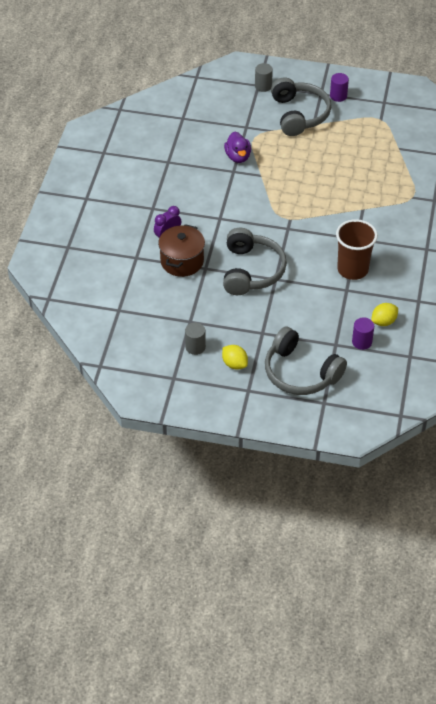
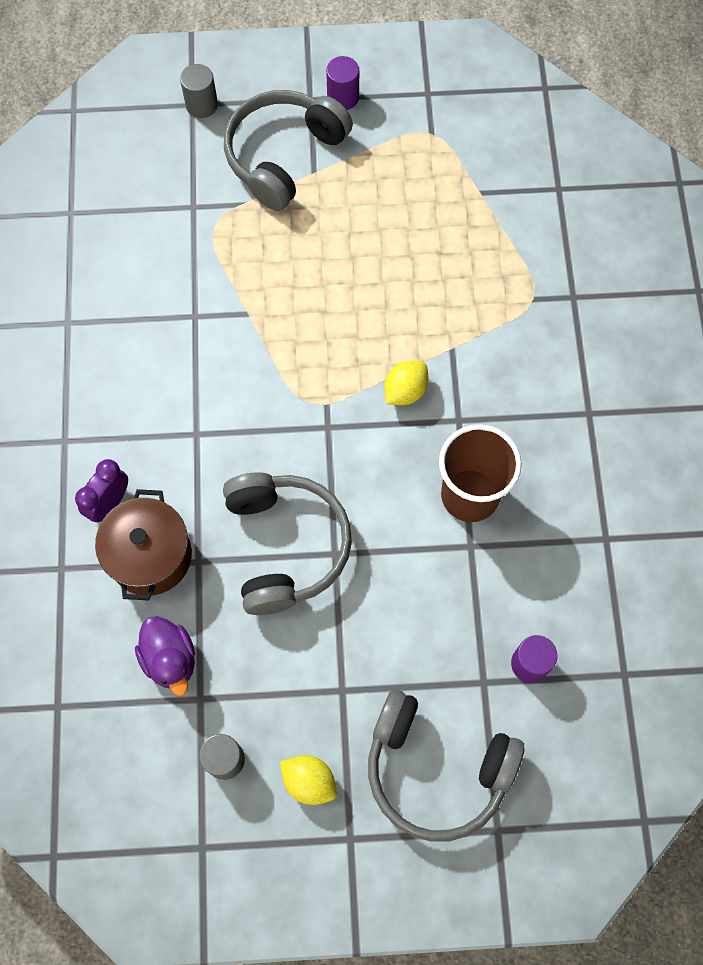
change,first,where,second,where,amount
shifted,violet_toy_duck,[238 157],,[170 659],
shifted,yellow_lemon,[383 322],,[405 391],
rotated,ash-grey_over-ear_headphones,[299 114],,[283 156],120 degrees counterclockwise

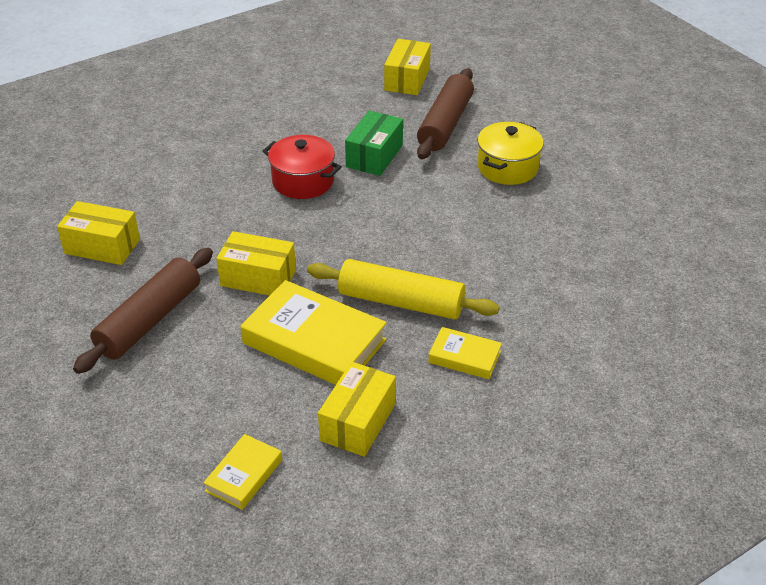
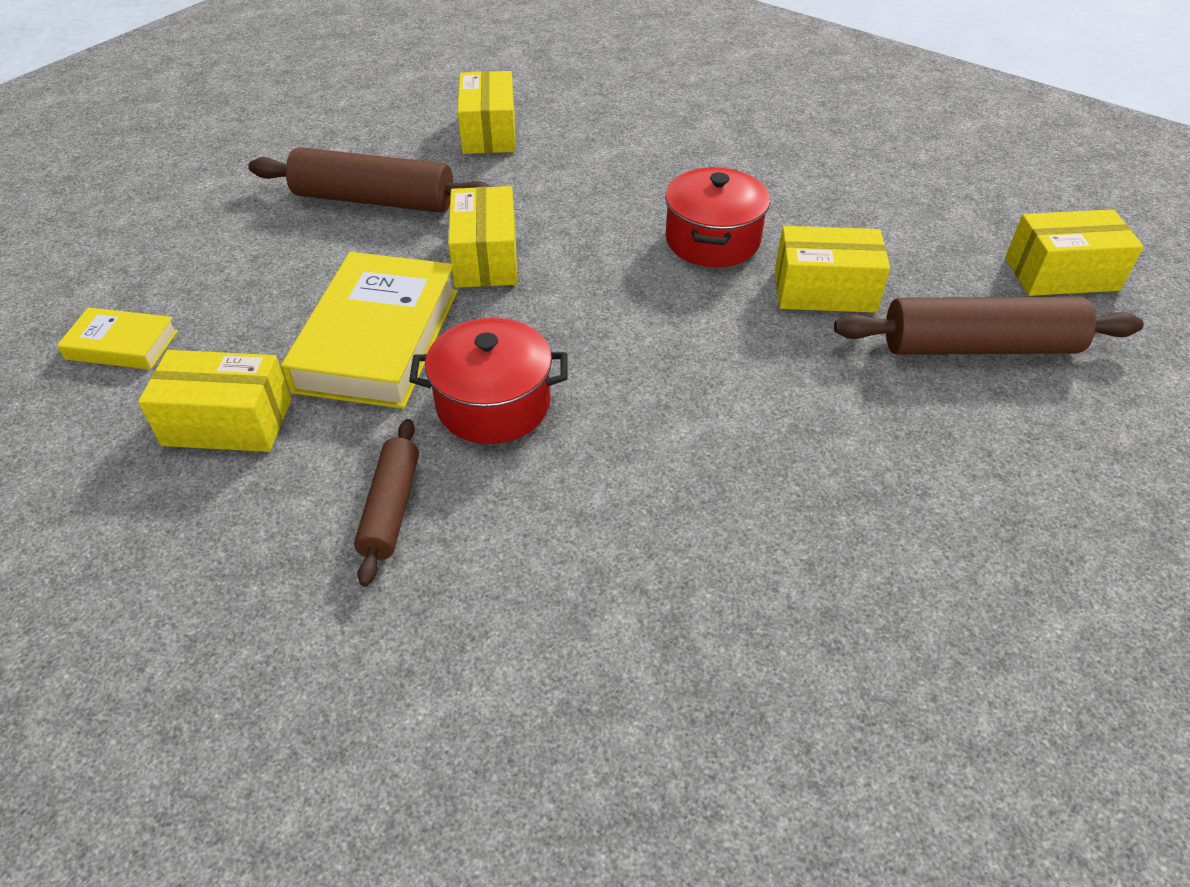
change,first,where,second,where,amount
gone,yellow_stockpot,[507 167],,,
swapped,yellow_rolling_pin,[401 302],crimson_stockpot,[493 404],
swapped,yellow_hardcover,[464 357],brown_rolling_pin,[390 508],
repainted,leaf-green_package,[374 156],yellow_package,[824 290],

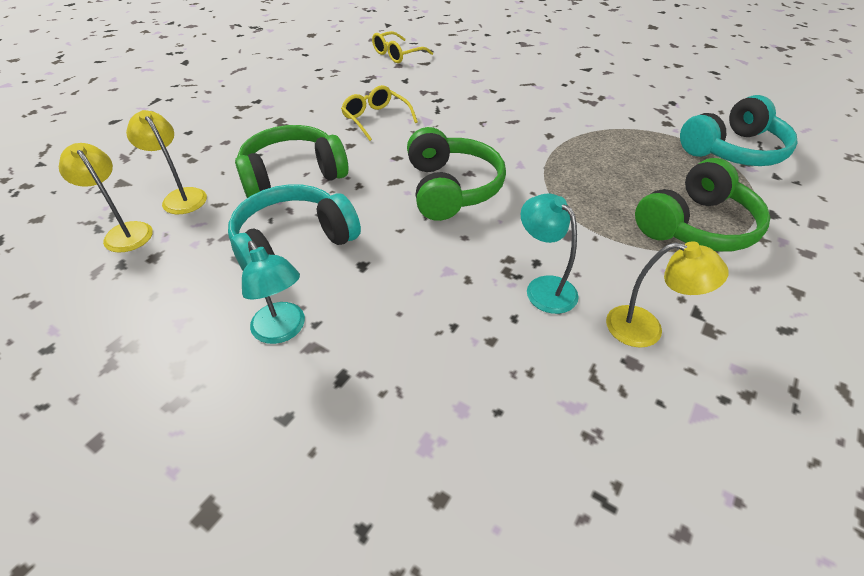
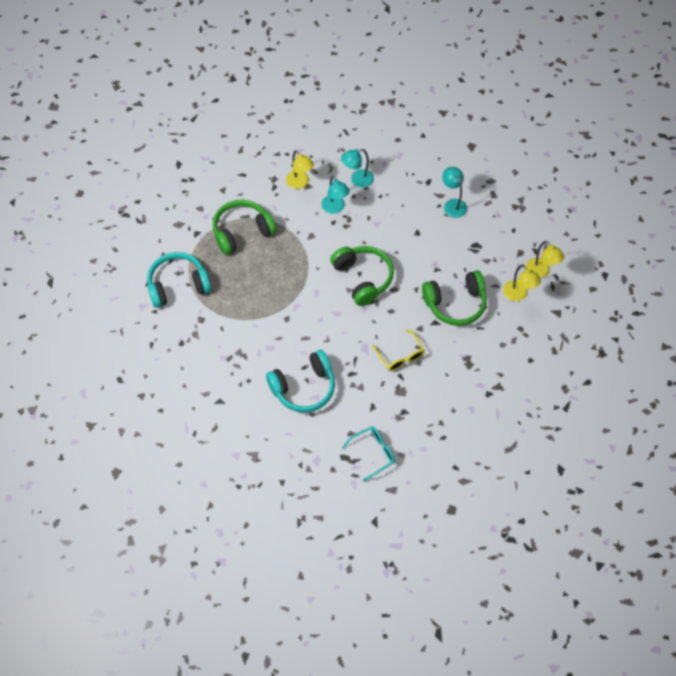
change,first,where,second,where,amount
new,,,teal_reading_lamp,[357 180],
shifted,teal_over-ear_headphones,[293 244],,[304 387],
repainted,yellow_spectacles,[397 55],teal_spectacles,[373 453],
rotated,leaf-green_over-ear_headphones,[451 188],,[363 278],150 degrees clockwise
rotated,yellow_reading_lamp,[646 329],,[300 183],150 degrees counterclockwise

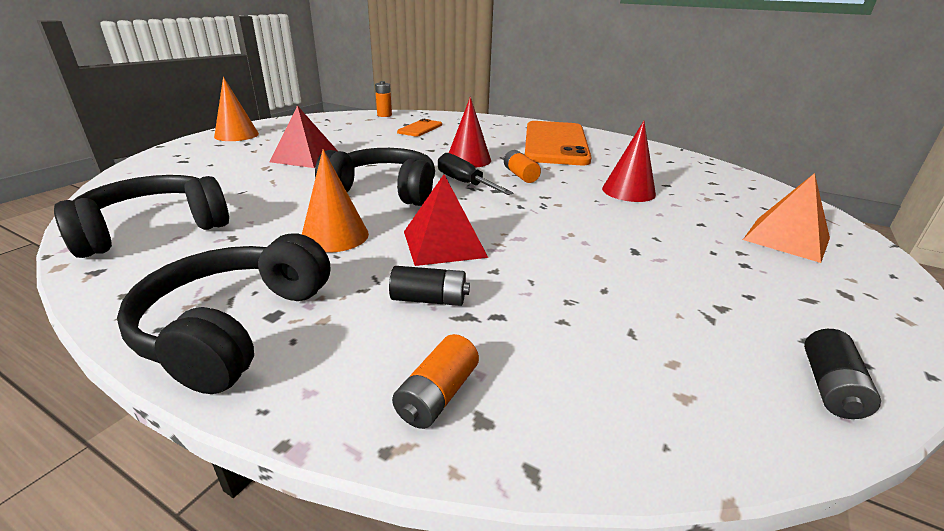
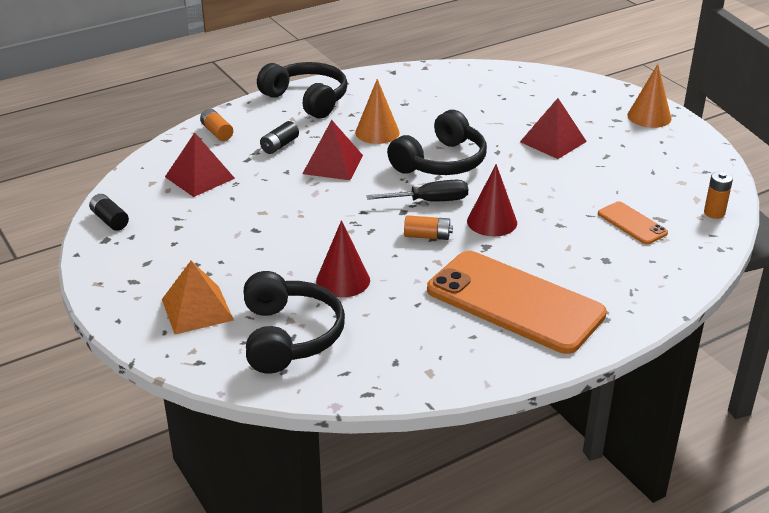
change,first,where,second,where,amount
new,,,crimson_pyramid,[199 177],
shifted,jet-black_over-ear_headphones,[154 229],,[289 336],

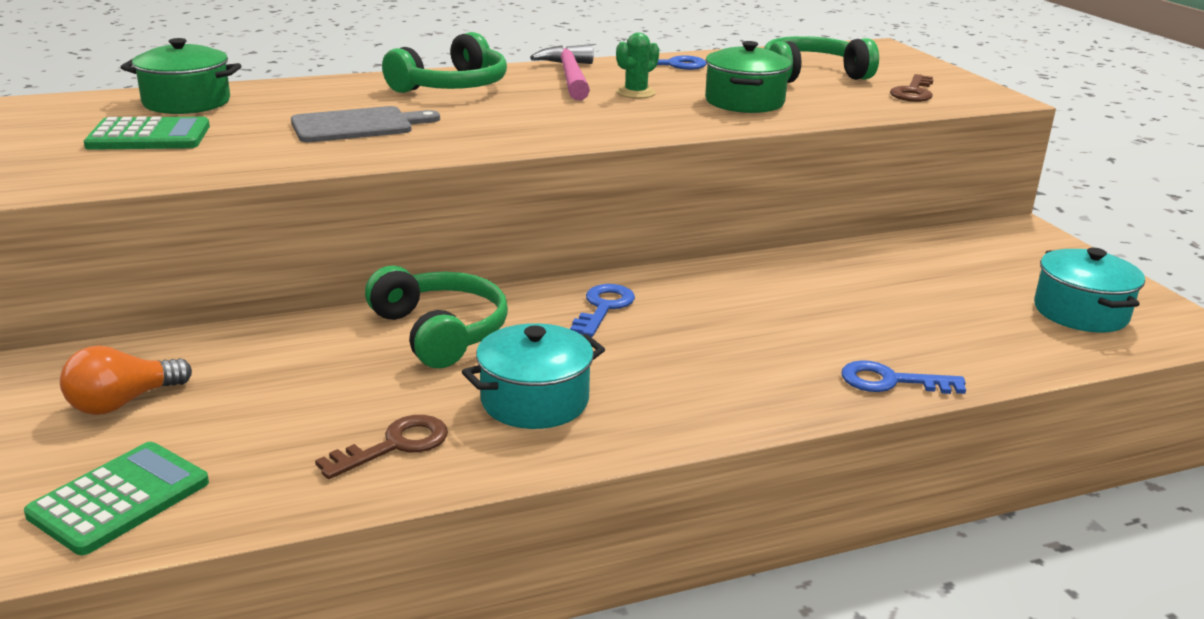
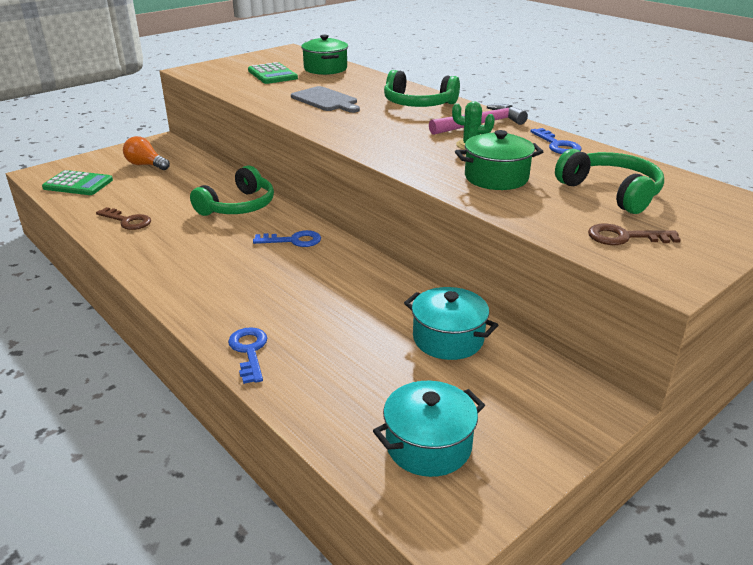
change,first,where,second,where,amount
shifted,teal_stockpot,[534 401],,[448 339],

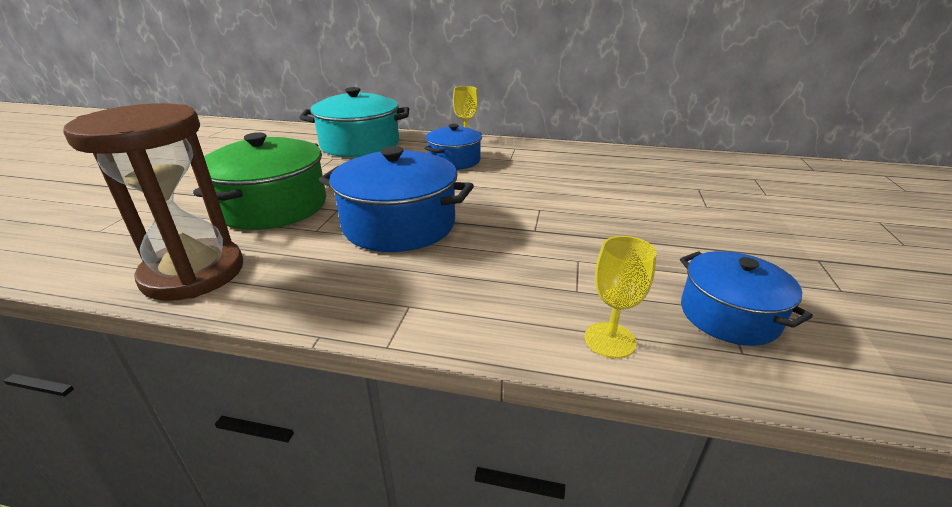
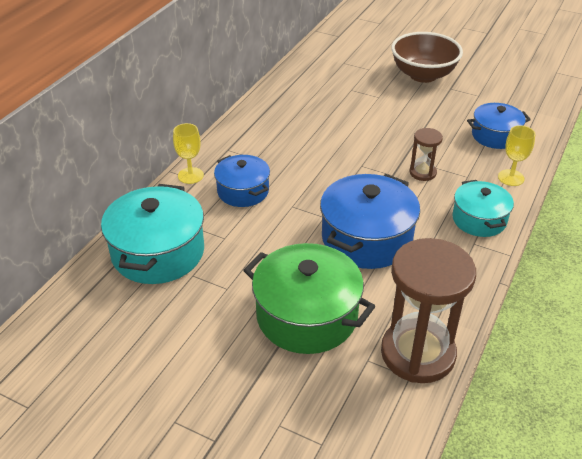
change,first,where,second,where,amount
new,,,brown_deep_dish,[423 75],
new,,,brown_sandglass,[422 173],
new,,,teal_stockpot,[479 219],

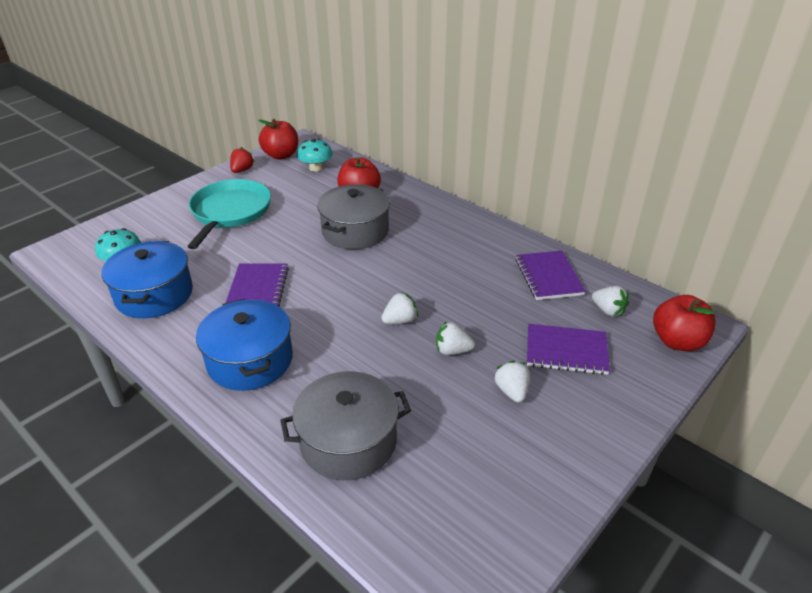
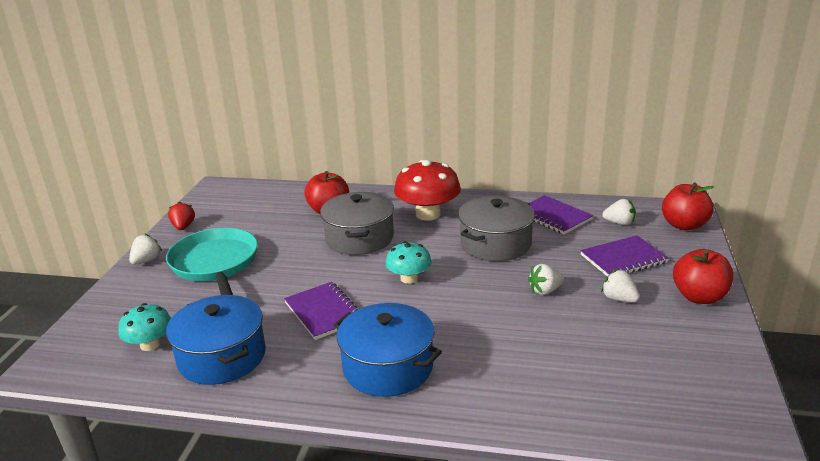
change,first,where,second,where,amount
new,,,crimson_toadstool,[428 214],
shifted,crimson_apple_fruit,[281 155],,[699 297],
shifted,ash-grey_stockpot,[348 441],,[495 244],
shifted,teal_toadstool,[316 168],,[409 278],
shifted,pure_white_berry,[400 320],,[146 260],

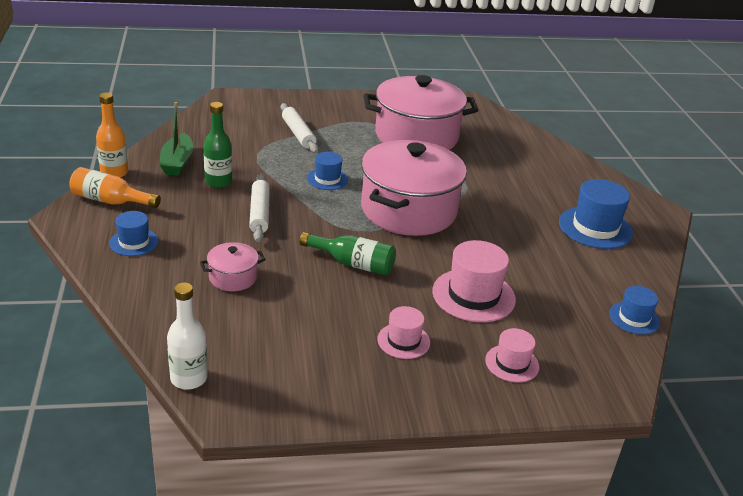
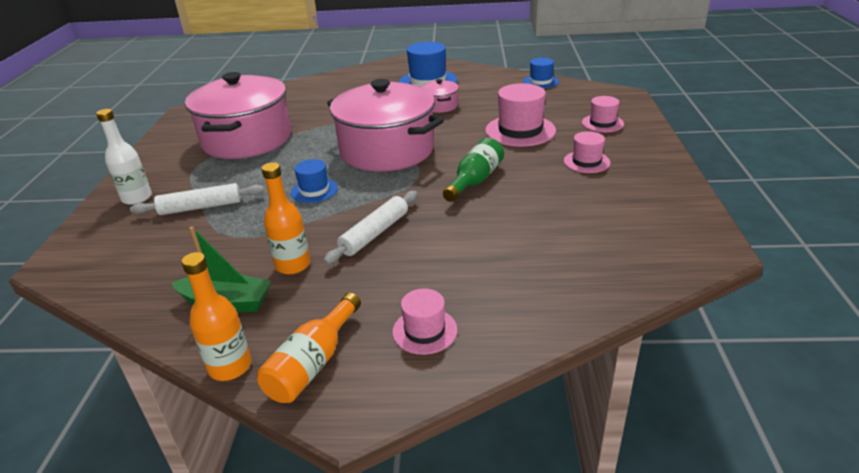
change,first,where,second,where,amount
shifted,pure_white_drink_bottle,[189 378],,[137 198],
shifted,pink_stockpot,[233 277],,[440 106],
repainted,cobalt_top_hat,[134 242],pink_top_hat,[424 331],
repainted,leaf-green_drink_bottle,[218 182],bright_orange_drink_bottle,[293 265],
rotated,pure_white_rolling_pin,[259 213],,[374 233],60 degrees counterclockwise

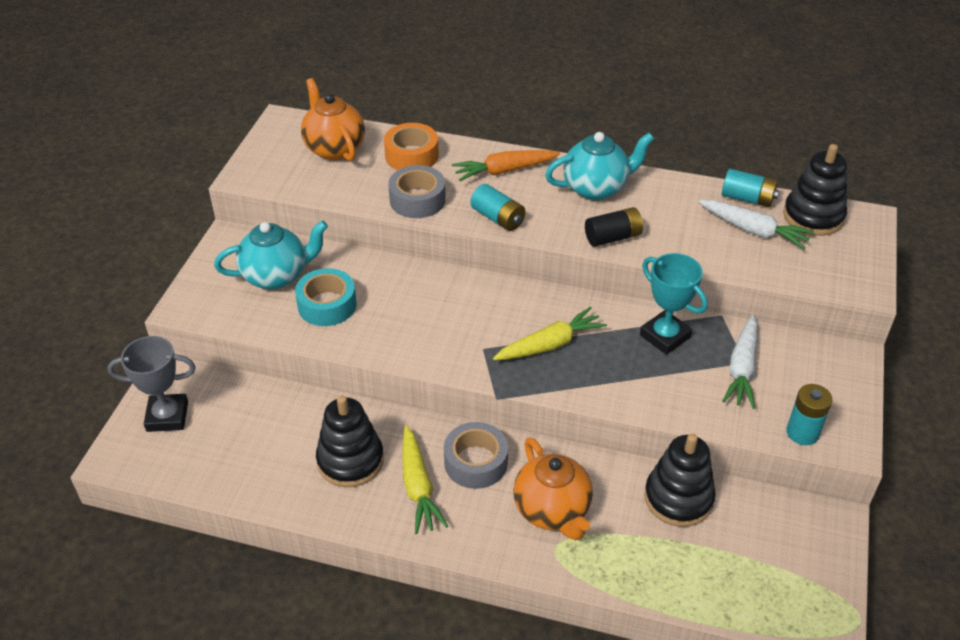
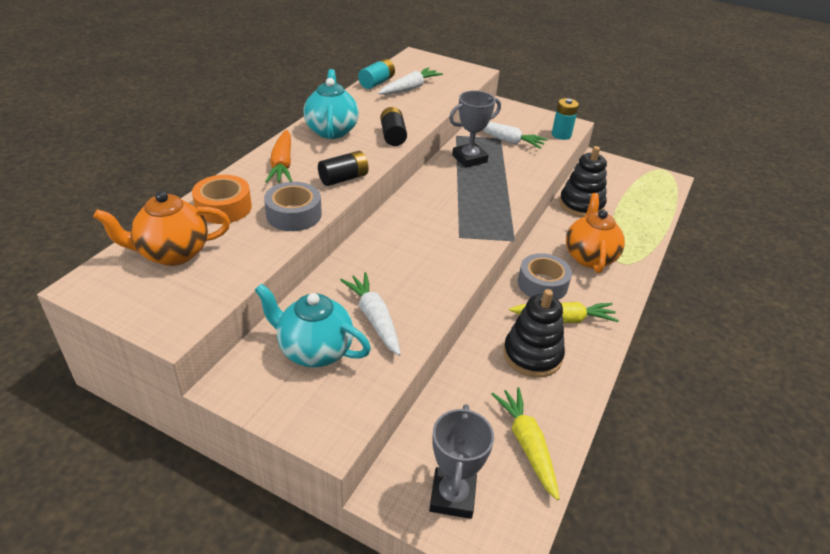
change,first,where,second,where,amount
gone,jet-black_stacking_toy,[813 216],,,
shifted,yellow_carrot,[550 344],,[527 445],
swapped,teal_roll_of_tape,[327 305],pure_white_carrot,[374 318],
repainted,teal_AA_battery,[498 218],jet-black_AA_battery,[343 178],
repainted,teal_trophy,[665 336],ash-grey_trophy,[469 159],
rotated,teal_china_teapot,[276 276],,[314 350],60 degrees counterclockwise
rotated,bright_orange_china_teapot,[552 511],,[589 257],75 degrees counterclockwise

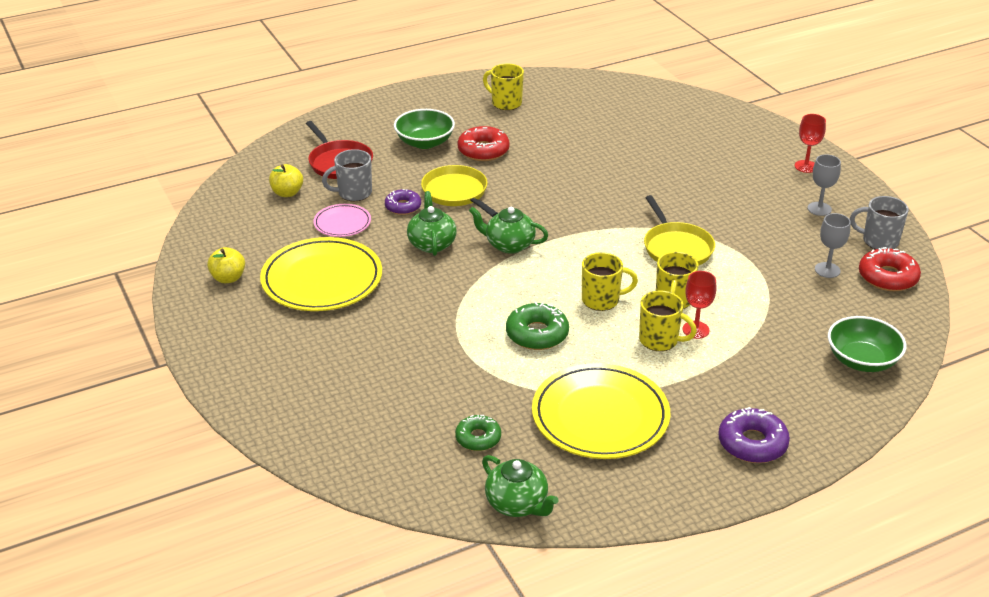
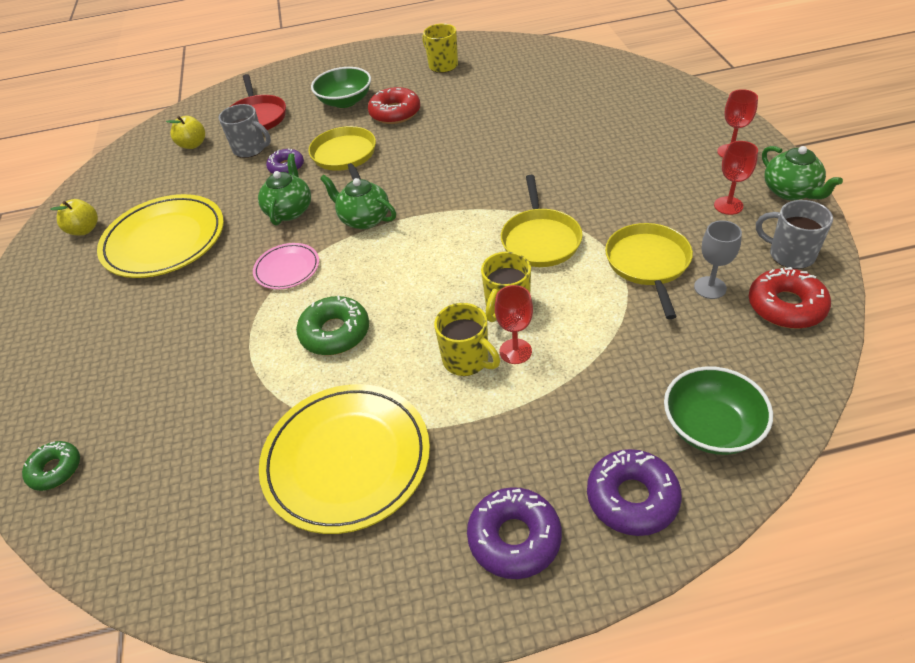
change,first,where,second,where,amount
gone,yellow_mug,[601 300],,,
new,,,violet_doughnut,[632 498],
new,,,yellow_pan,[648 264],
shifted,pink_plate,[342 223],,[287 269],
shifted,leaf-green_doughnut,[478 438],,[55 470],
shifted,leaf-green_china_teapot,[517 504],,[791 191],
repainted,ash-grey_wine_glass,[819 209],crimson_wine_glass,[728 205],
rotated,ash-grey_mug,[353 193],,[250 149],150 degrees counterclockwise

